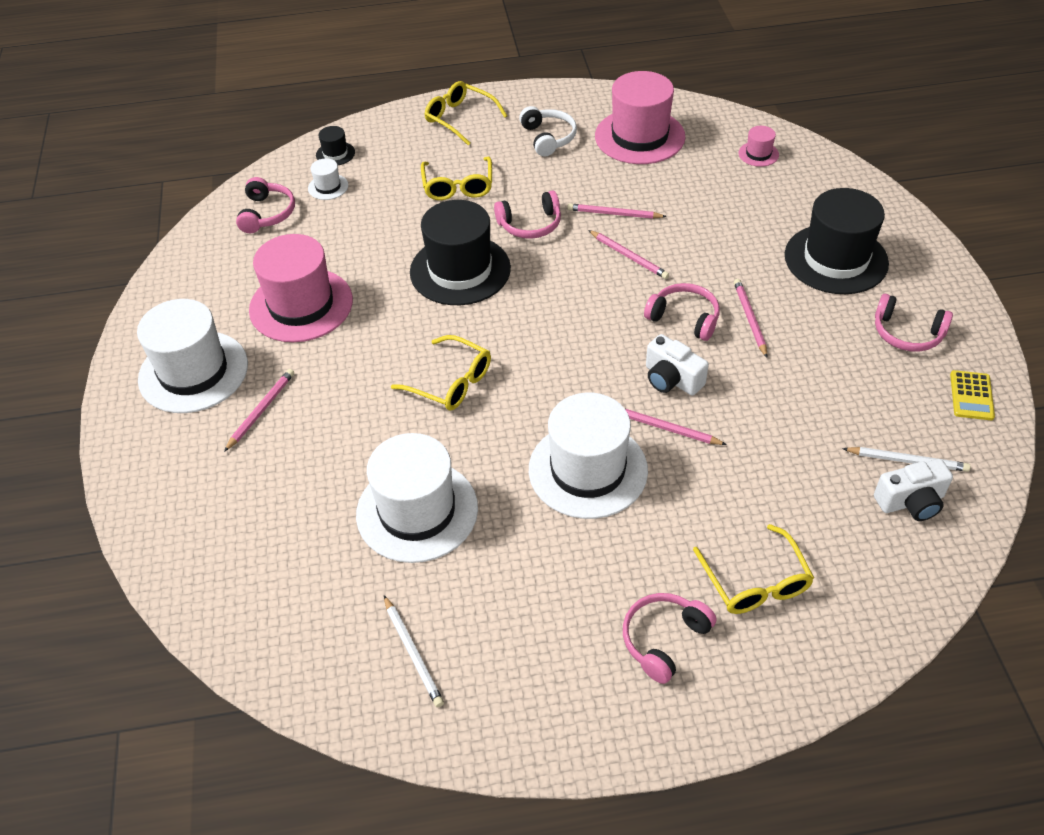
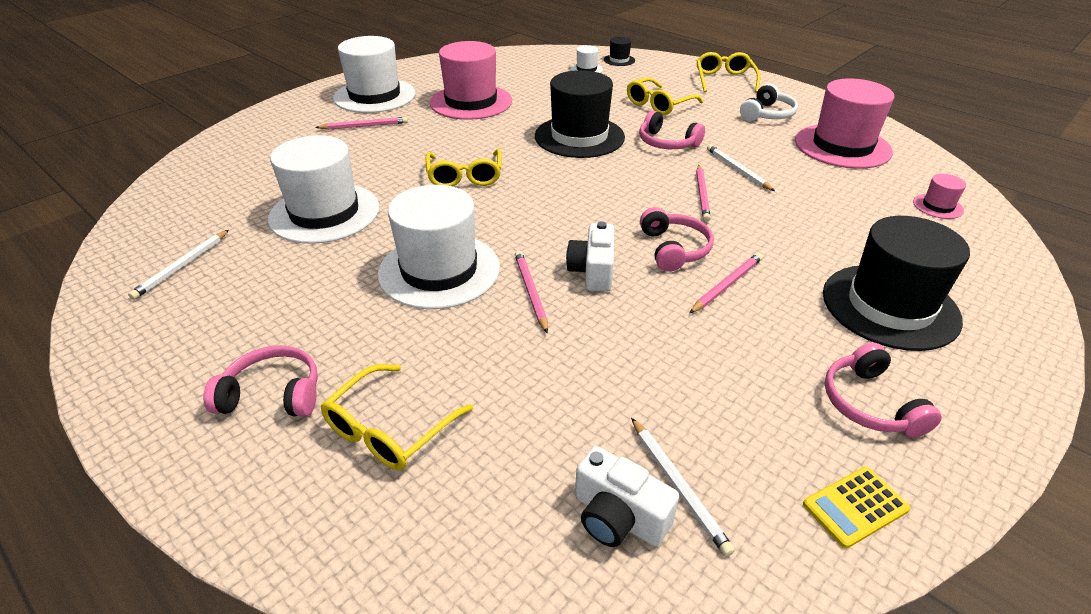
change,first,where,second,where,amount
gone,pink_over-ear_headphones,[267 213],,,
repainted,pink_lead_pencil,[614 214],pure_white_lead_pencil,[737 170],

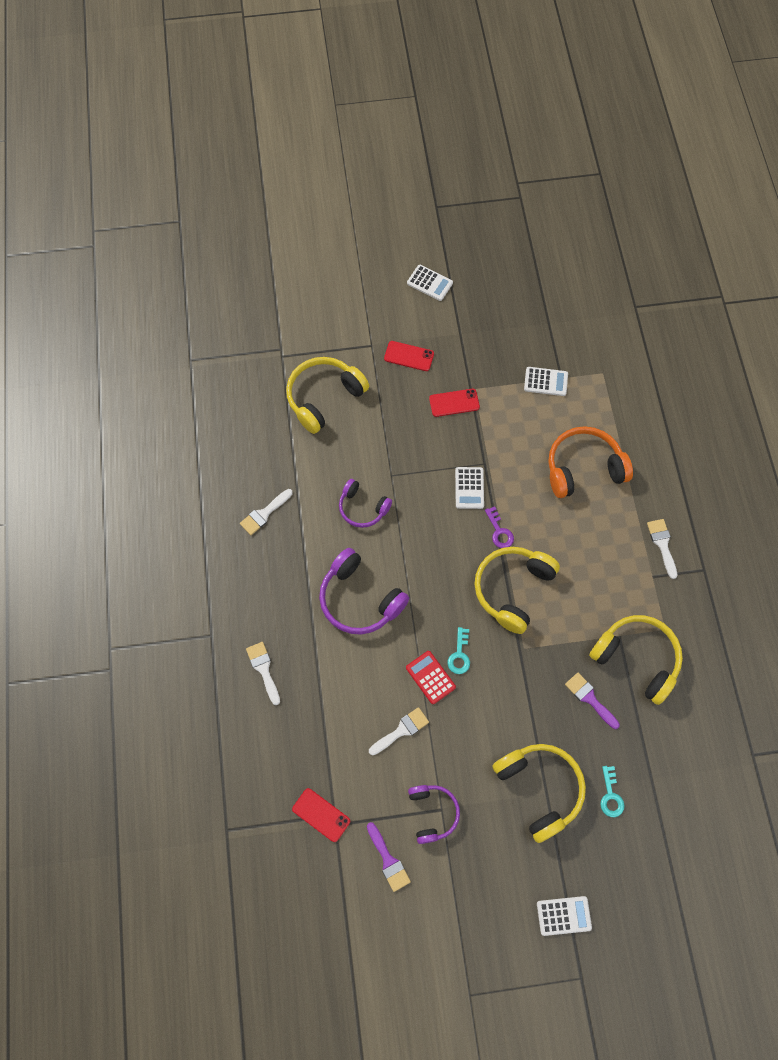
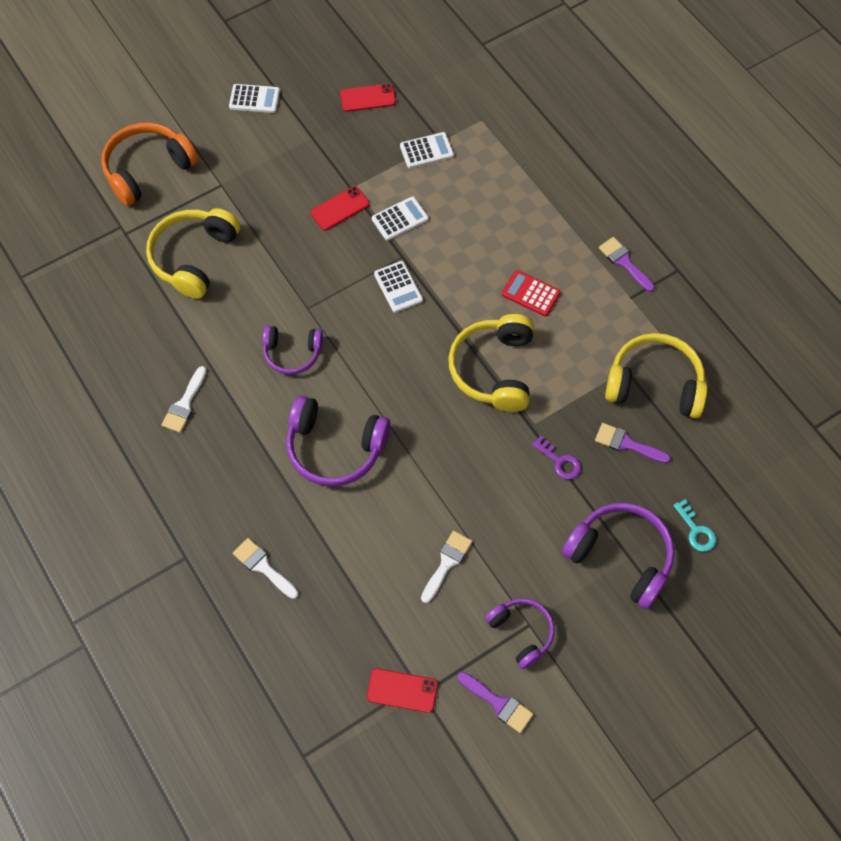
change,first,where,second,where,amount
gone,teal_door_key,[459 655],,,
shifted,crimson_smartphone,[409 356],,[368 98],
shifted,crimson_adding_machine,[430 677],,[530 293],
shifted,violet_door_key,[499 531],,[560 461],
shifted,pure_white_adding_machine,[563 915],,[400 219],
shifted,bright_orange_over-ear_headphones,[583 468],,[147 169],
repainted,yellow_over-ear_headphones,[540 788],violet_over-ear_headphones,[621 556],
repainted,pure_white_brush,[662 544],violet_brush,[624 262],

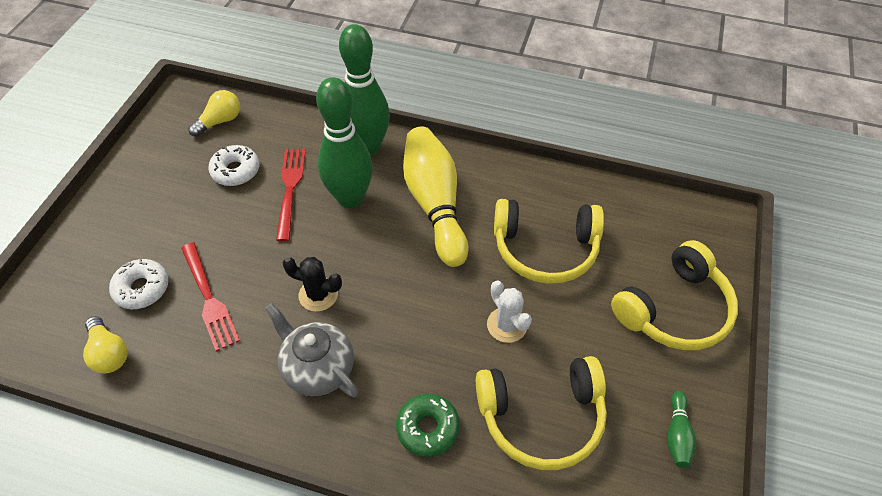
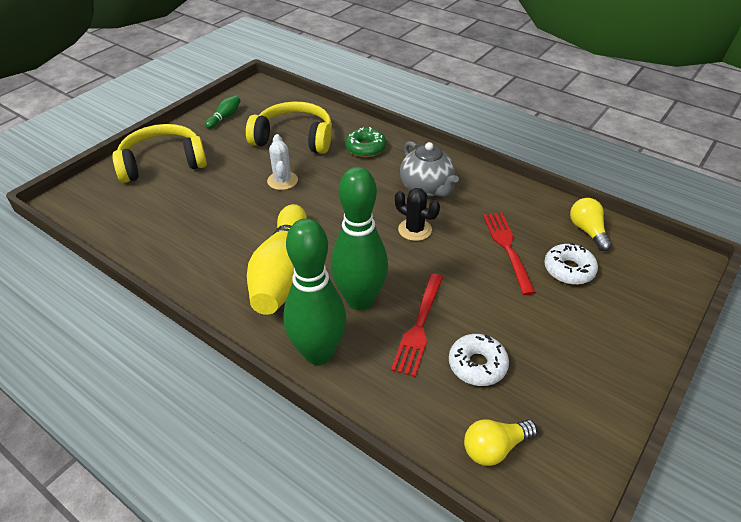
change,first,where,second,where,amount
gone,yellow_over-ear_headphones,[545 249],,,

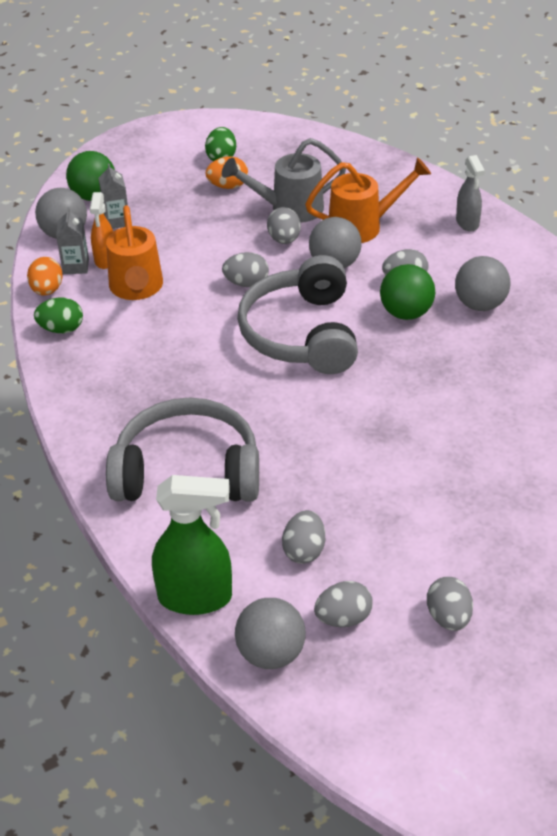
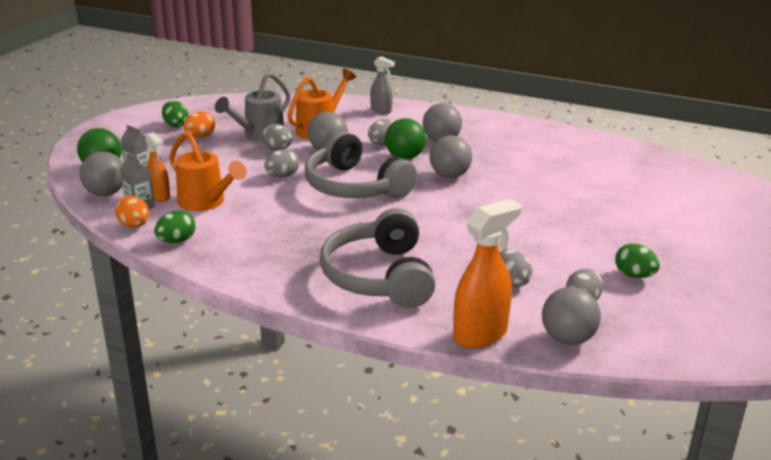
change,first,where,second,where,amount
new,,,ash-grey_sphere,[449 175],
repainted,leaf-green_spray_bottle,[196 597],bright_orange_spray_bottle,[480 334],
repainted,ash-grey_egg_shape,[448 617],leaf-green_egg_shape,[634 275],
rotated,ash-grey_over-ear_headphones,[187 471],,[379 276],60 degrees counterclockwise

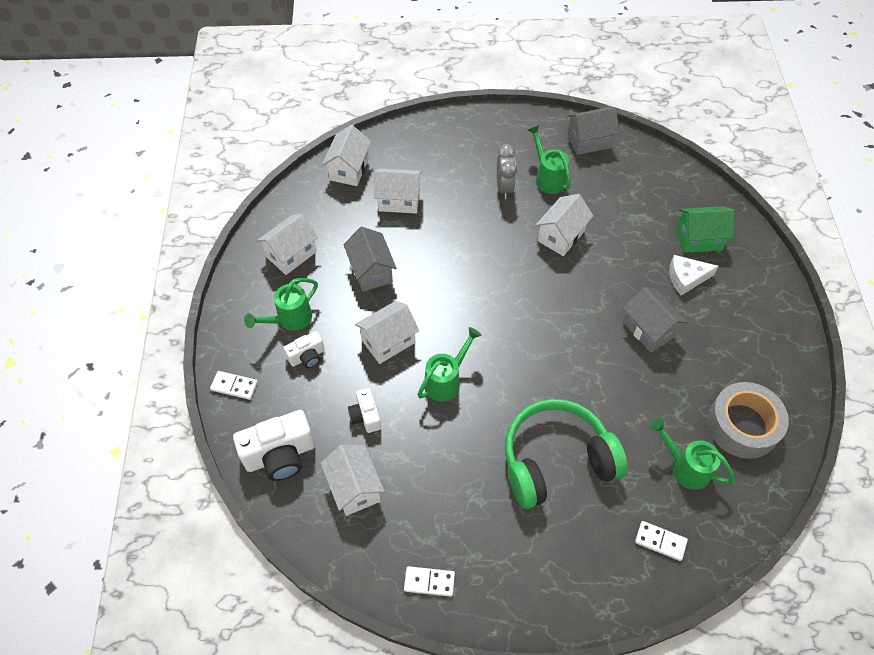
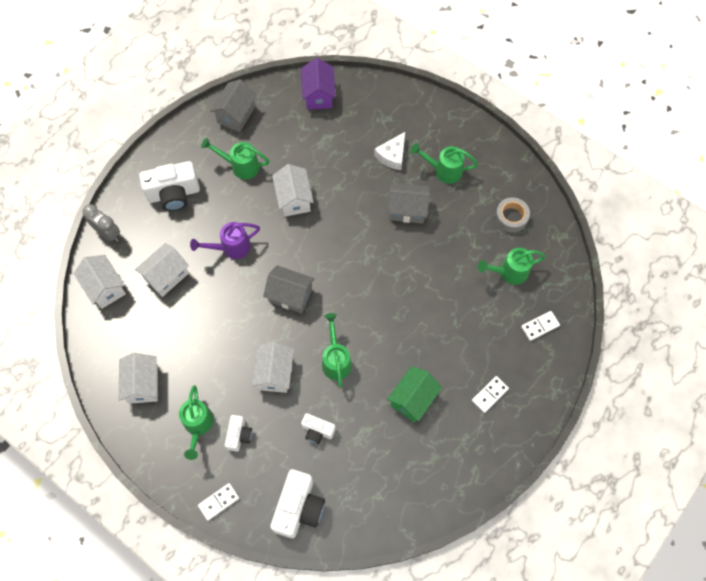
change,first,where,second,where,amount
gone,pure_white_cottage,[355 487],,,
gone,leaf-green_over-ear_headphones,[556 460],,,
new,,,pure_white_compact_camera,[174 194],
new,,,violet_watering_pot,[231 247],
new,,,violet_cottage,[318 95],
new,,,leaf-green_watering_pot,[444 170],
shifted,ash-grey_cottage,[371 271],,[290 295],
shifted,pure_white_domino_piece,[429 582],,[489 394],
shifted,ash-grey_clock,[504 188],,[108 233],
shifted,leaf-green_cottage,[698 239],,[413 399],
scaled,ash-grey_roll_of_tape,[742 425],,[511 217],x0.61

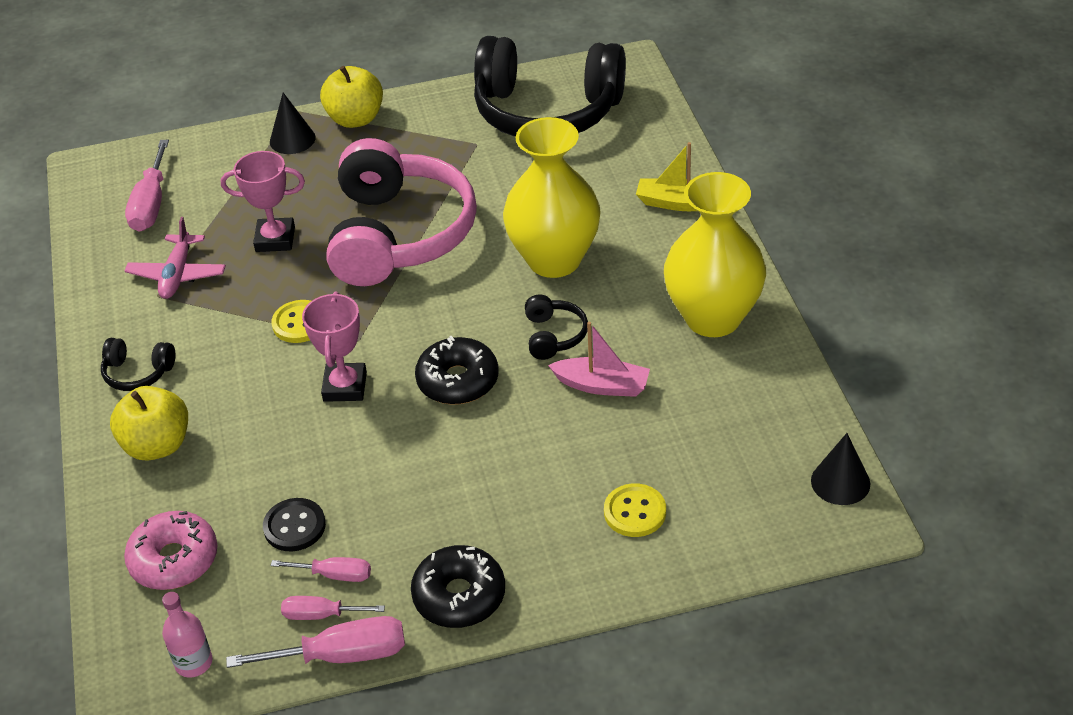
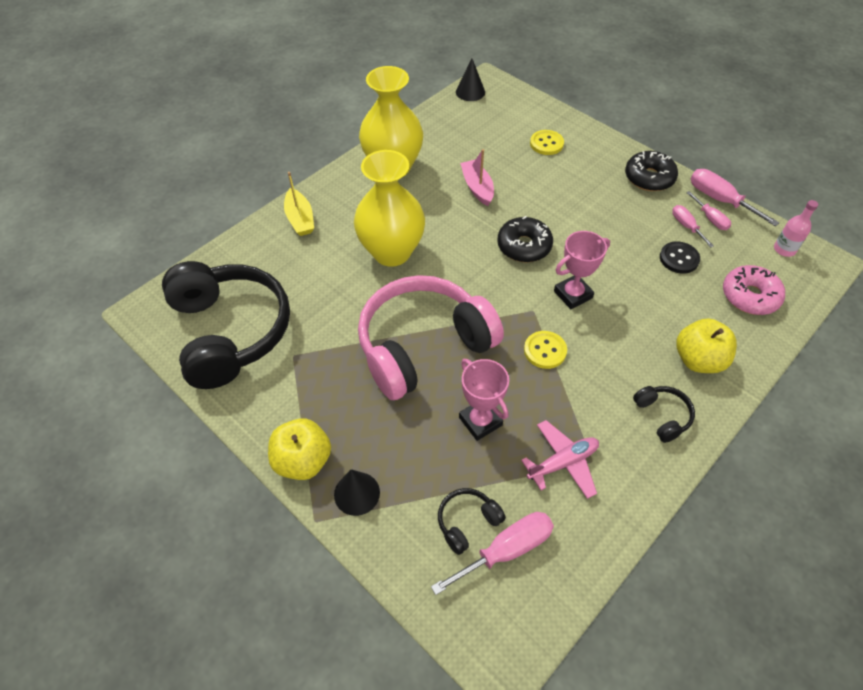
change,first,where,second,where,amount
shifted,jet-black_over-ear_headphones,[553 335],,[467 522],

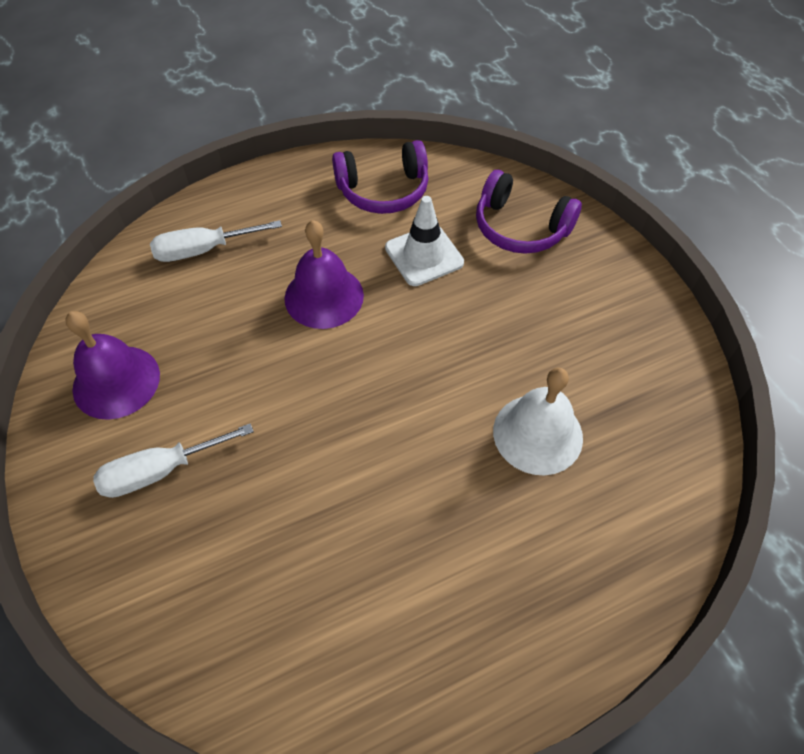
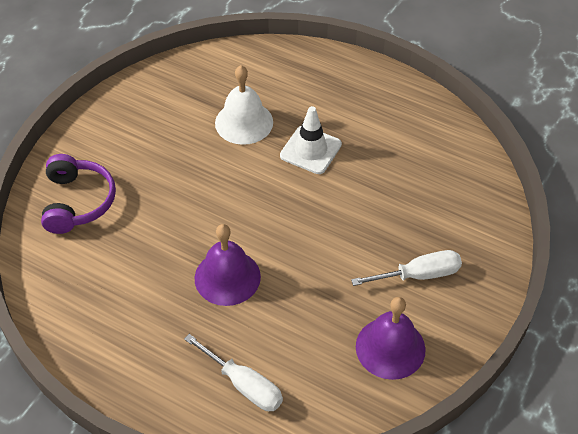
change,first,where,second,where,amount
gone,violet_over-ear_headphones,[383 190],,,
shifted,pure_white_road_cone,[424 255],,[310 150],
rotated,pure_white_hand_screwdriver,[161 471],,[419 275],45 degrees counterclockwise

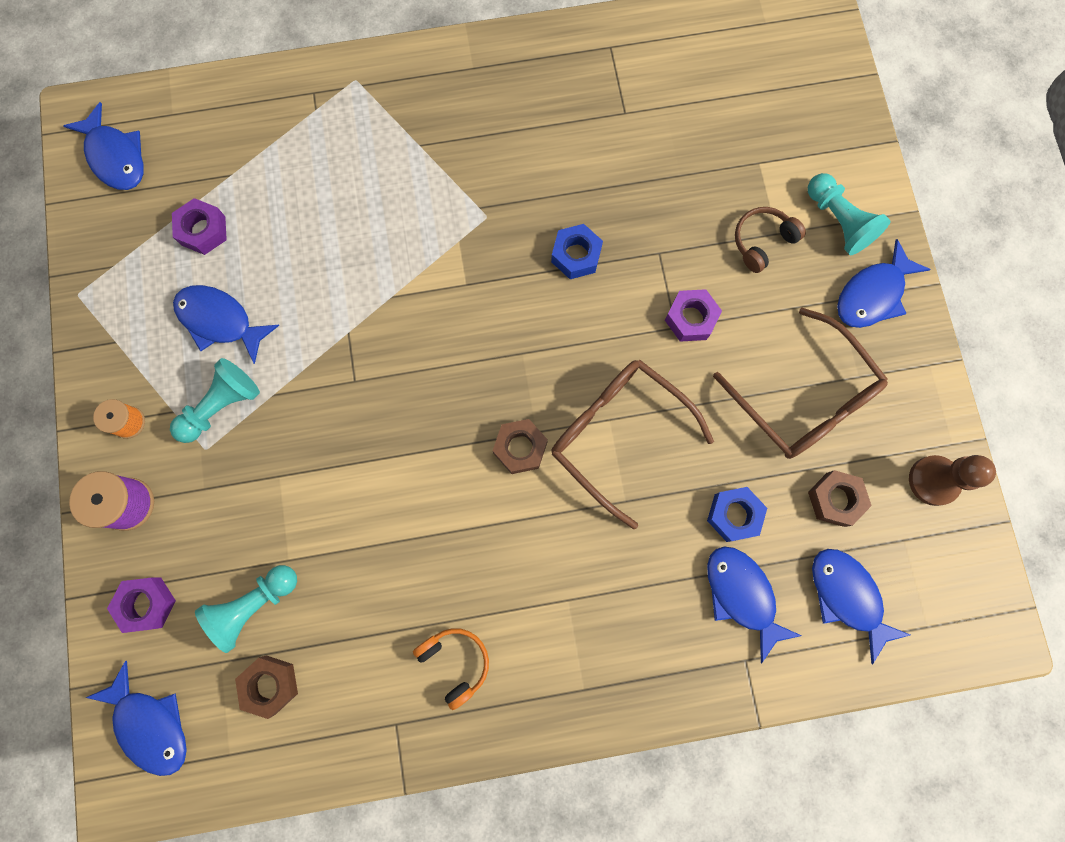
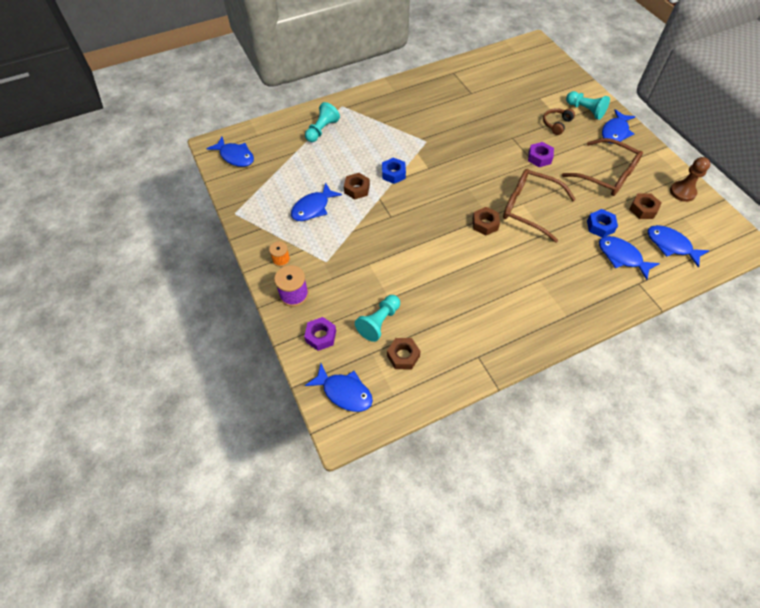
change,first,where,second,where,amount
gone,violet_hex_nut,[203 230],,,
gone,bright_orange_over-ear_headphones,[455 662],,,
new,,,brown_hex_nut,[357 189],
shifted,teal_pawn,[221 406],,[322 130],
shifted,cobalt_hex_nut,[576 255],,[393 174],
rotated,cobalt_toy_fish,[220 321],,[313 208],60 degrees counterclockwise

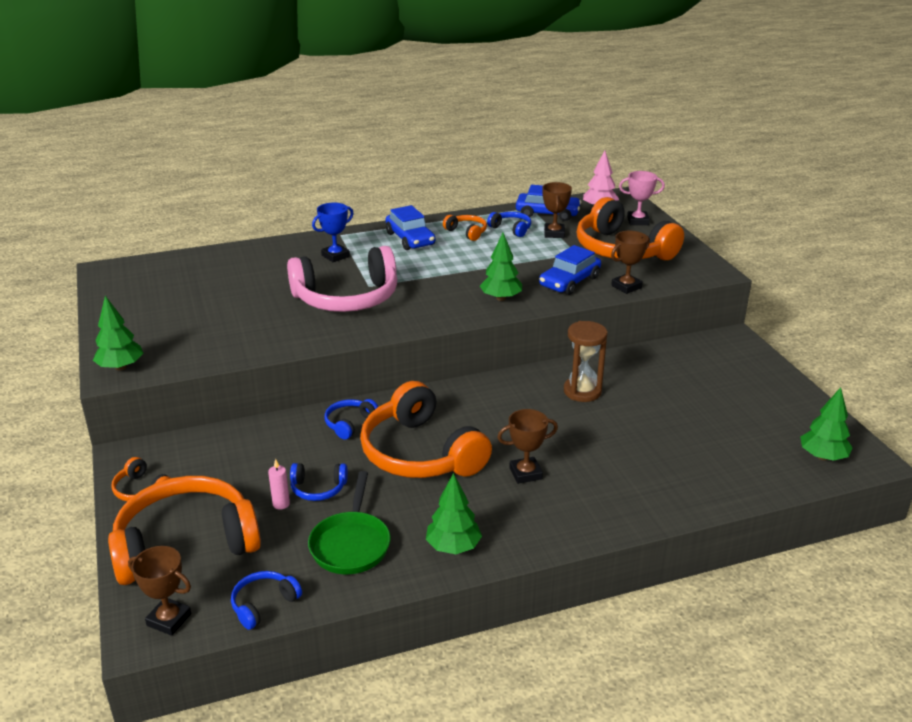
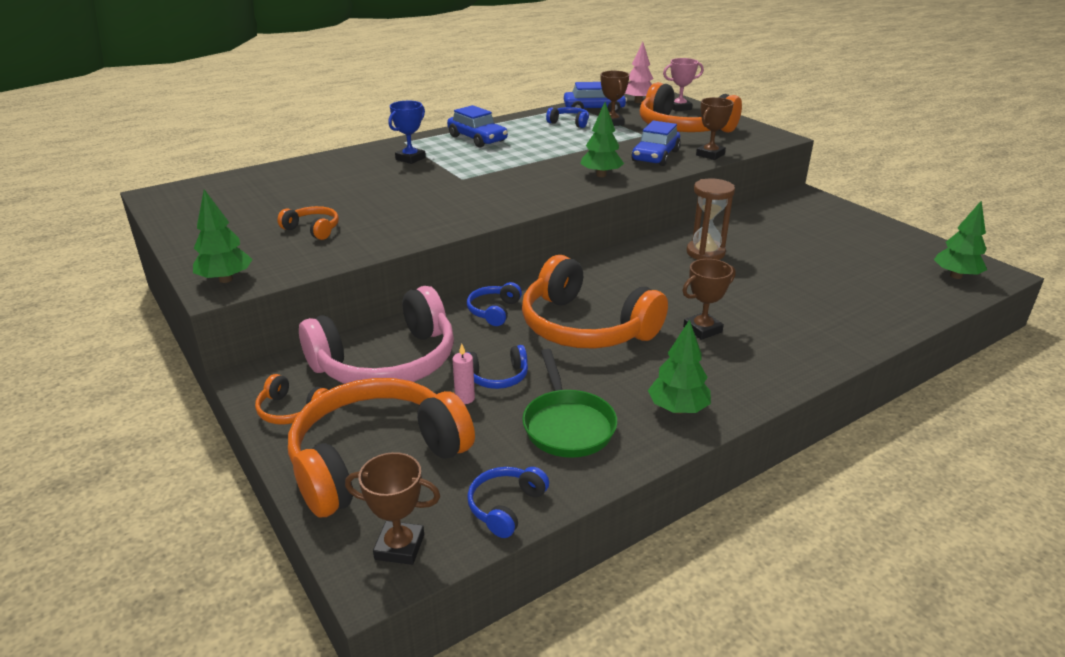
change,first,where,second,where,amount
shifted,pink_over-ear_headphones,[347 298],,[387 362],
shifted,bright_orange_over-ear_headphones,[467 232],,[313 229],

